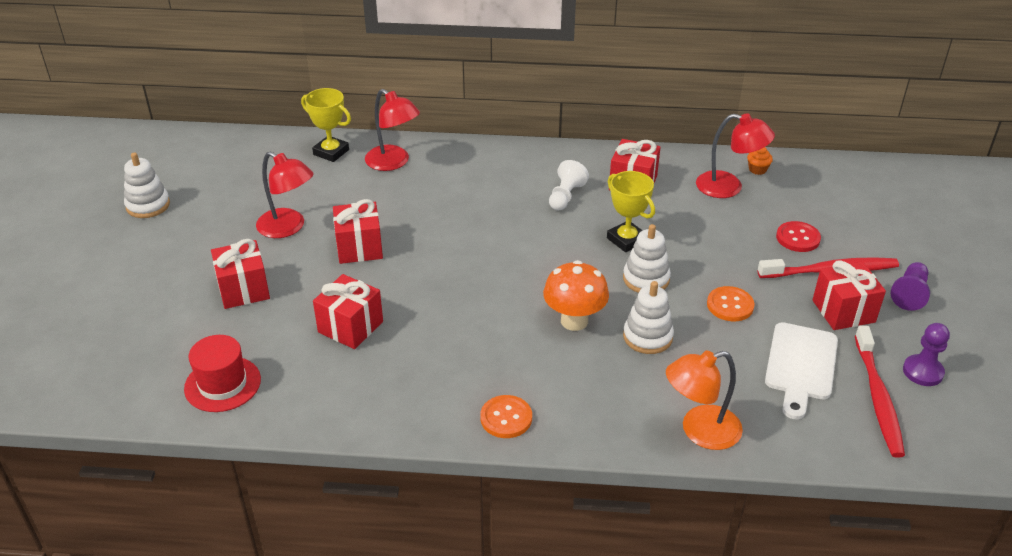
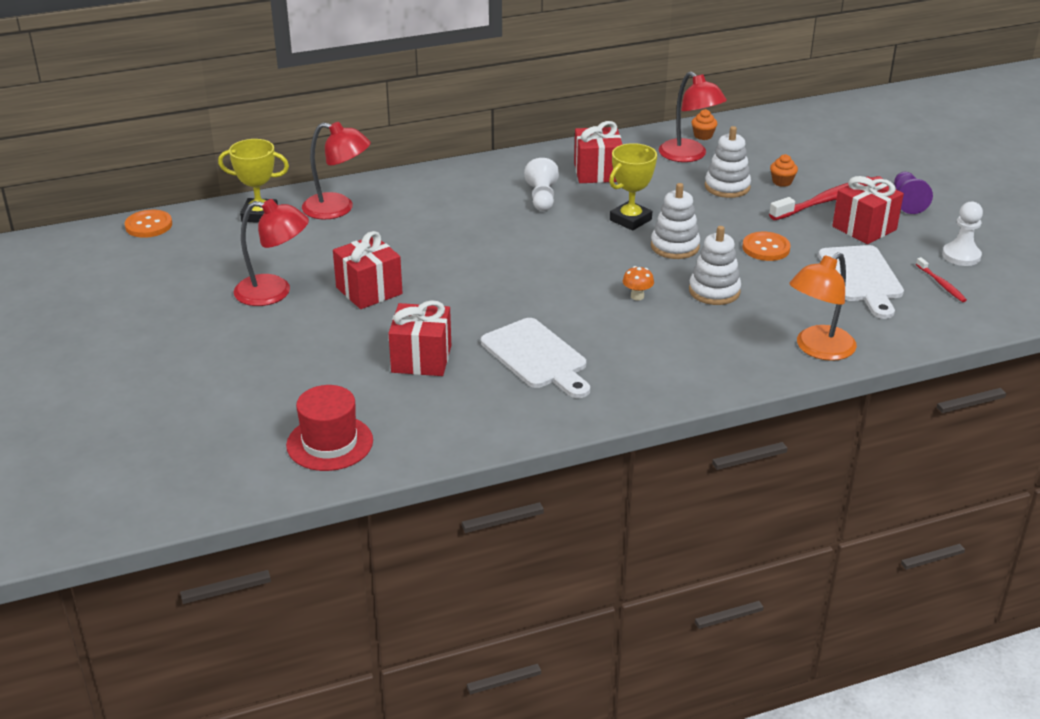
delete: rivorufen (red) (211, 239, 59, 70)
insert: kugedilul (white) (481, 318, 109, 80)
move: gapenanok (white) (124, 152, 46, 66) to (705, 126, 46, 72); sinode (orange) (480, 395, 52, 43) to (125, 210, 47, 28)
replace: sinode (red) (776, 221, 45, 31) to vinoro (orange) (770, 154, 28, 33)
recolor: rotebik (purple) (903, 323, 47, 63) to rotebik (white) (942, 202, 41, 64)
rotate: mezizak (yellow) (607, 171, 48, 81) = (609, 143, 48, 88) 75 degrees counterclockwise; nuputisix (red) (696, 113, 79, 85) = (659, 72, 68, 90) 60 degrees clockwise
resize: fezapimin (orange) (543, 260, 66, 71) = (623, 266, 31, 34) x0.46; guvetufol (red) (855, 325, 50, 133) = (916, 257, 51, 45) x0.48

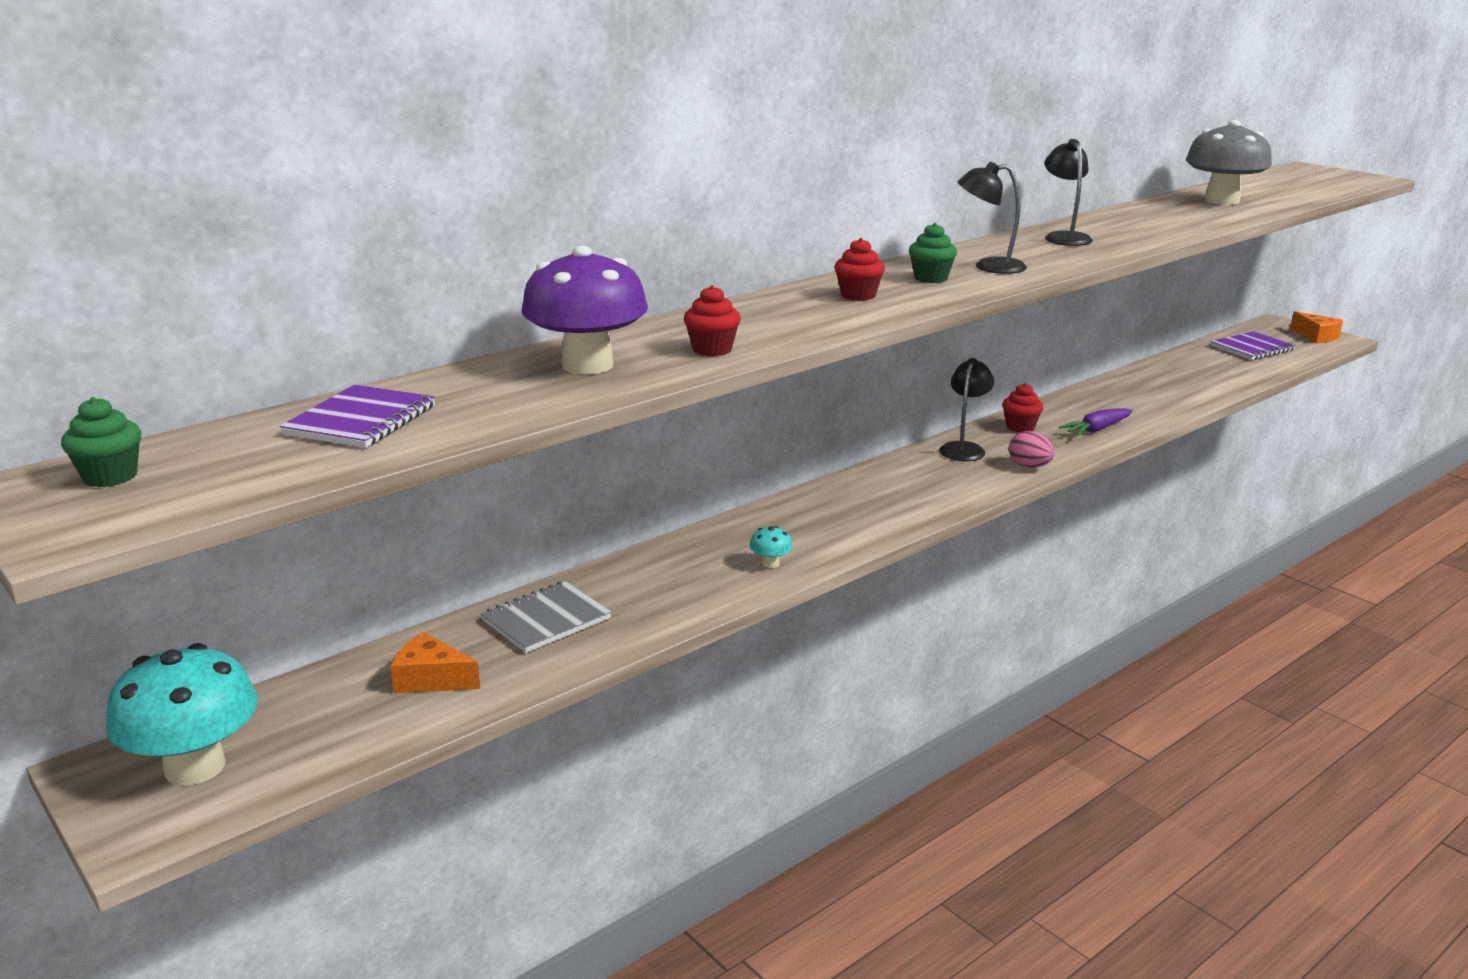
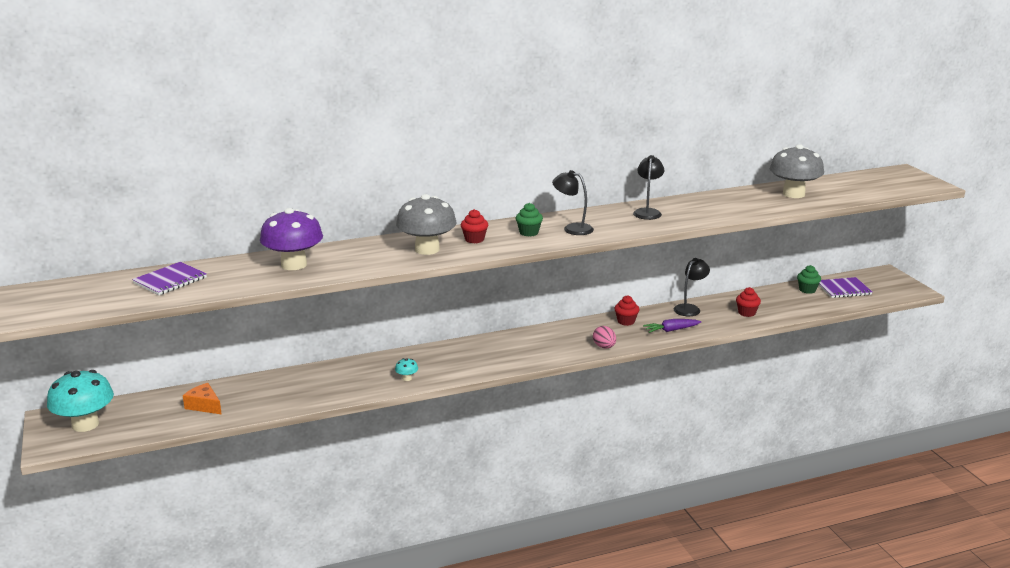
delete: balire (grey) (481, 581, 130, 72); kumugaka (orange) (1290, 311, 53, 33)
insert: fezapimin (grey) (396, 194, 61, 61)
move: vinoro (green) (61, 397, 80, 90) to (797, 265, 24, 29); vinoro (red) (684, 285, 57, 71) to (736, 287, 25, 30); nuputisix (black) (939, 358, 55, 103) to (674, 258, 36, 58)

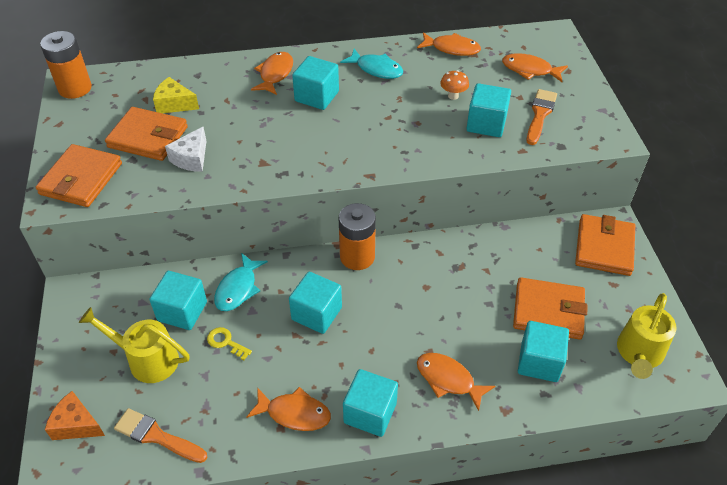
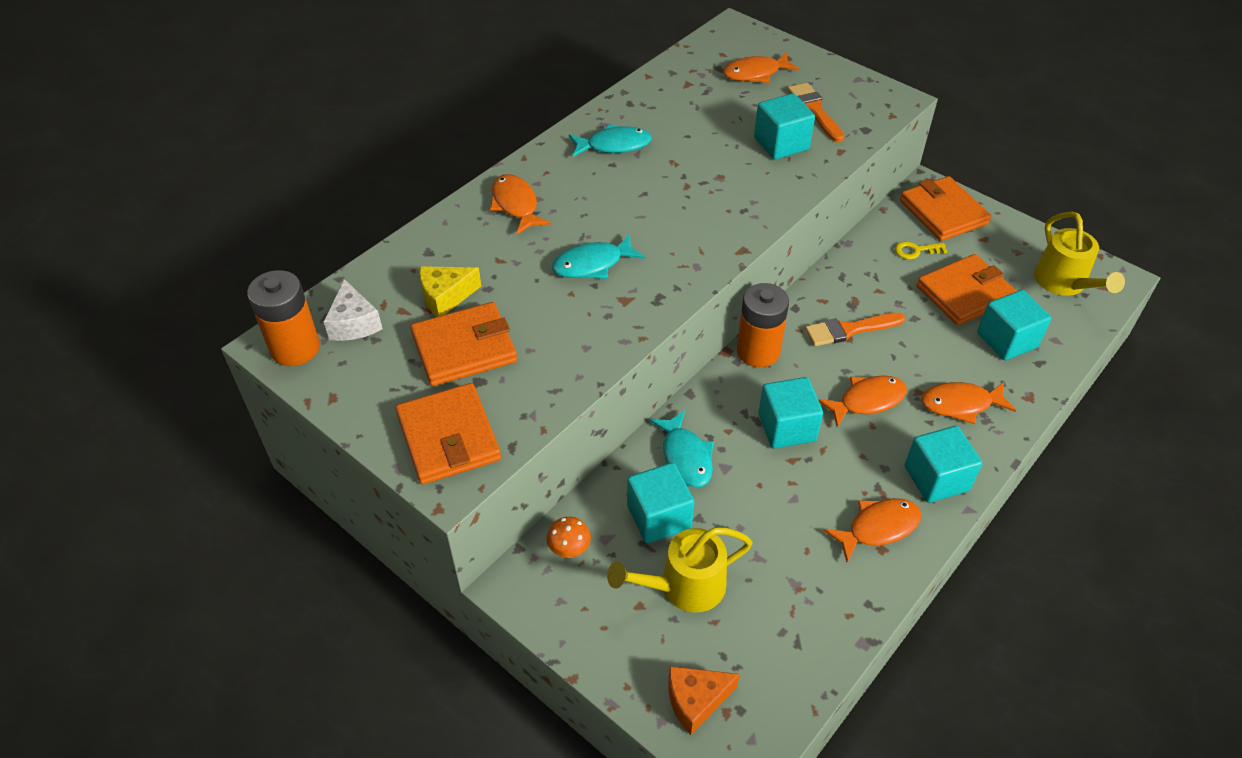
delete: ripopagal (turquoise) (292, 56, 47, 54)
insert: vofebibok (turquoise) (552, 234, 93, 45)
move: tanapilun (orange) (114, 408, 93, 55) to (805, 313, 100, 33); kumugaka (white) (165, 127, 41, 45) to (324, 279, 59, 62); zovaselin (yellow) (207, 327, 45, 33) to (895, 241, 53, 18); vofebibok (orange) (417, 32, 64, 24) to (818, 376, 89, 51); fezapimin (orange) (440, 70, 29, 30) to (547, 517, 44, 41)

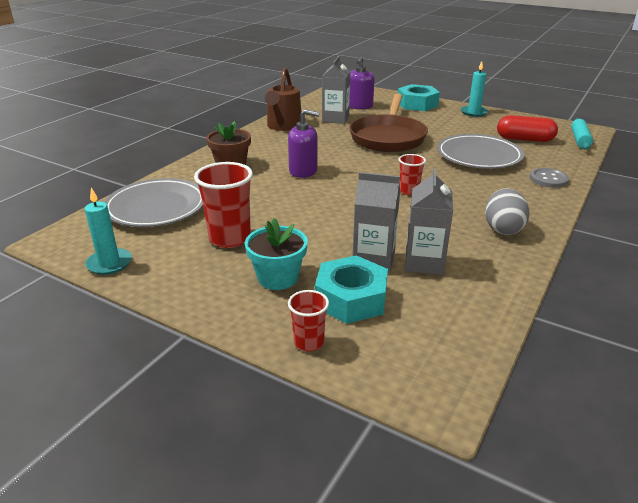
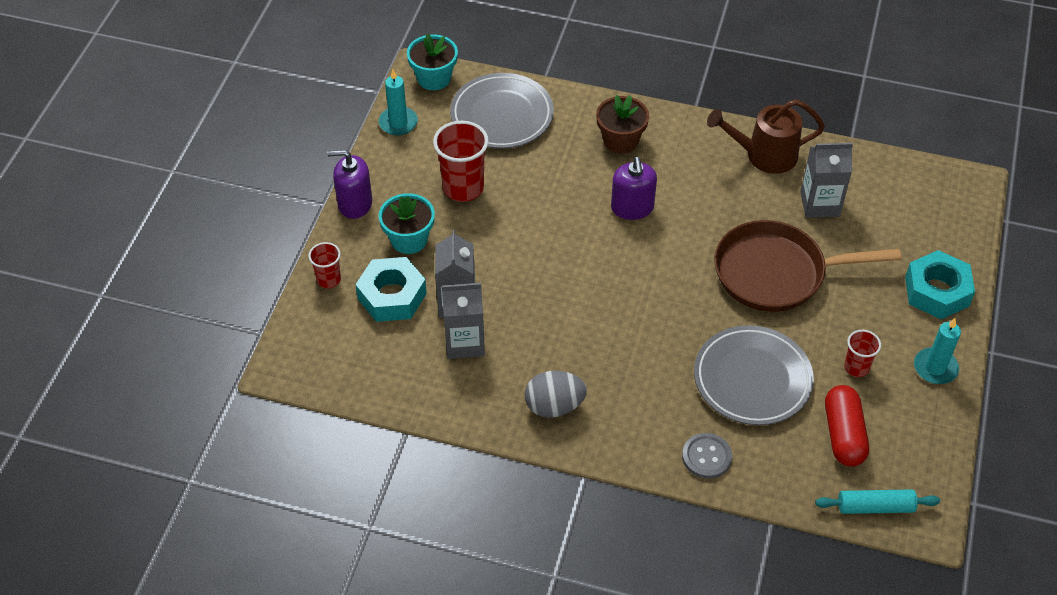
insert: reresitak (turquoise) (407, 34, 51, 56)
move: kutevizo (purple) (349, 56, 26, 54) to (327, 150, 45, 69); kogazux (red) (398, 154, 28, 41) to (844, 330, 37, 47)

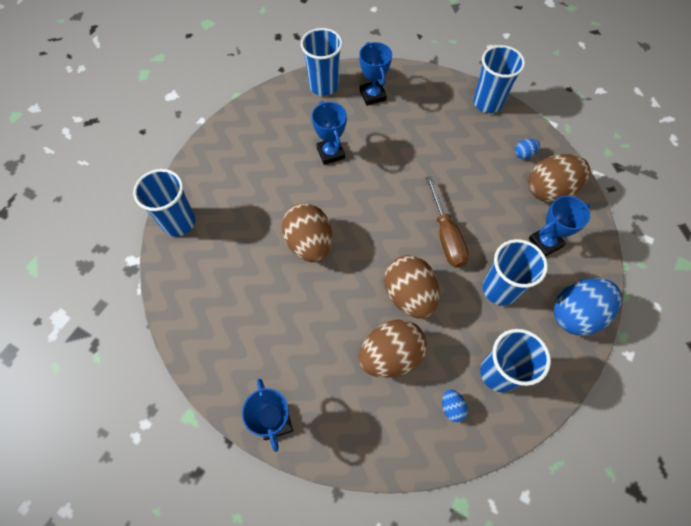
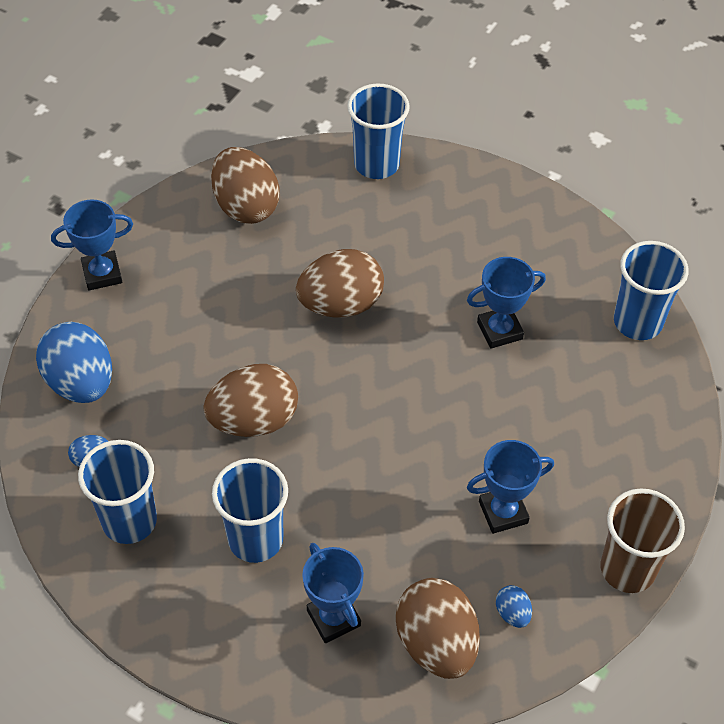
delete: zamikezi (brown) (426, 176, 43, 92)
move: mezizak (blue) (359, 42, 33, 63) to (467, 440, 87, 94); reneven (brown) (359, 319, 68, 59) to (211, 147, 68, 77); reneven (blue) (554, 278, 67, 58) to (36, 322, 76, 81)
recolor: kogazux (blue) (473, 45, 52, 68) to kogazux (brown) (600, 489, 85, 104)

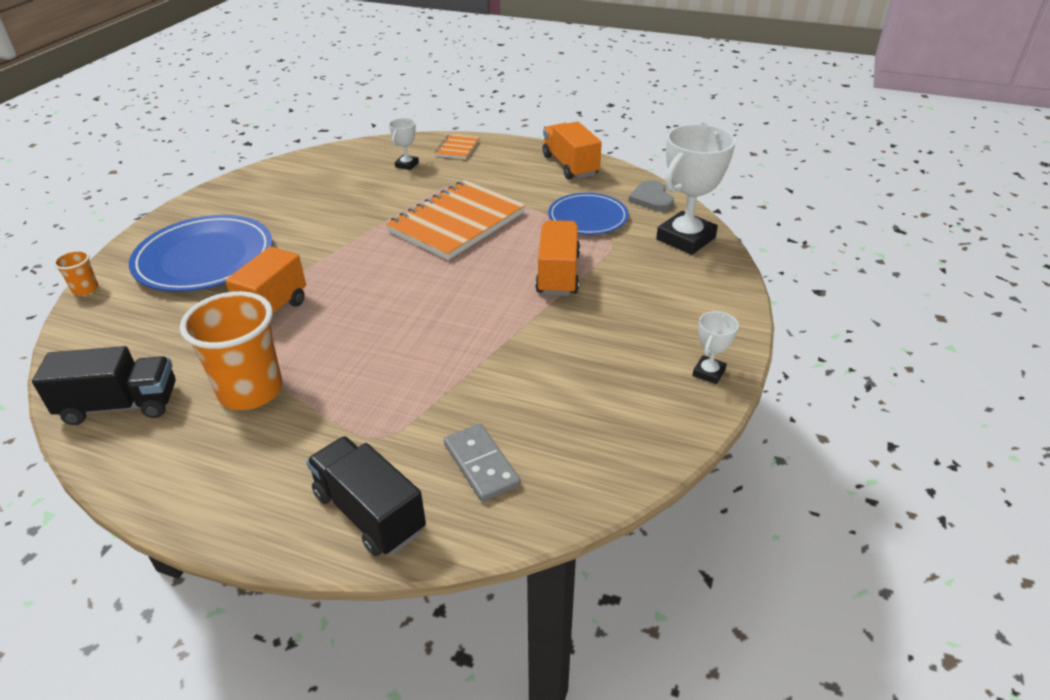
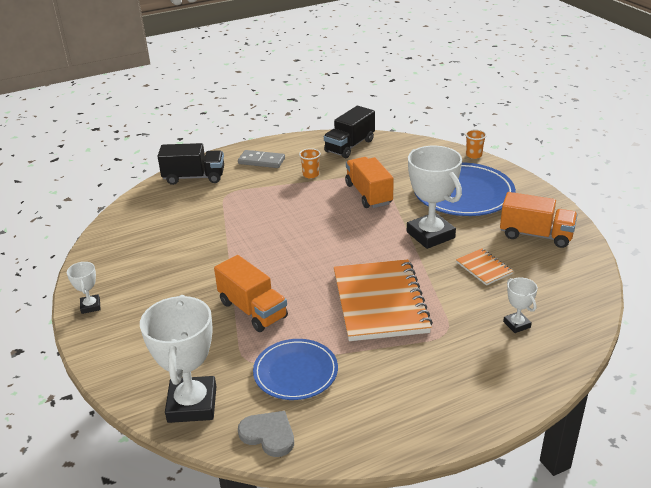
insert: mezizak (white) (407, 146, 55, 103)
move: balire (orange) (435, 134, 44, 25) to (456, 248, 57, 38); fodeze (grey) (444, 423, 77, 79) to (238, 150, 47, 18); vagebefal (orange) (542, 121, 60, 59) to (500, 192, 78, 56)
resize: kogazux (orange) (180, 291, 102, 119) = (299, 148, 22, 31) x0.46

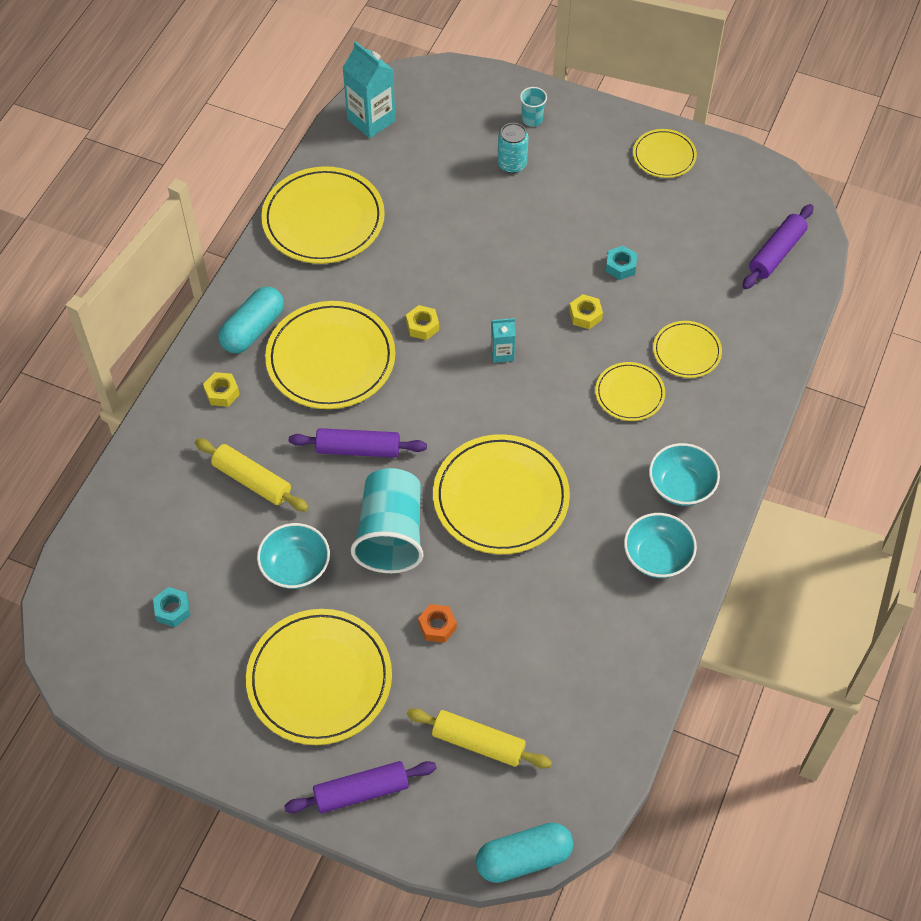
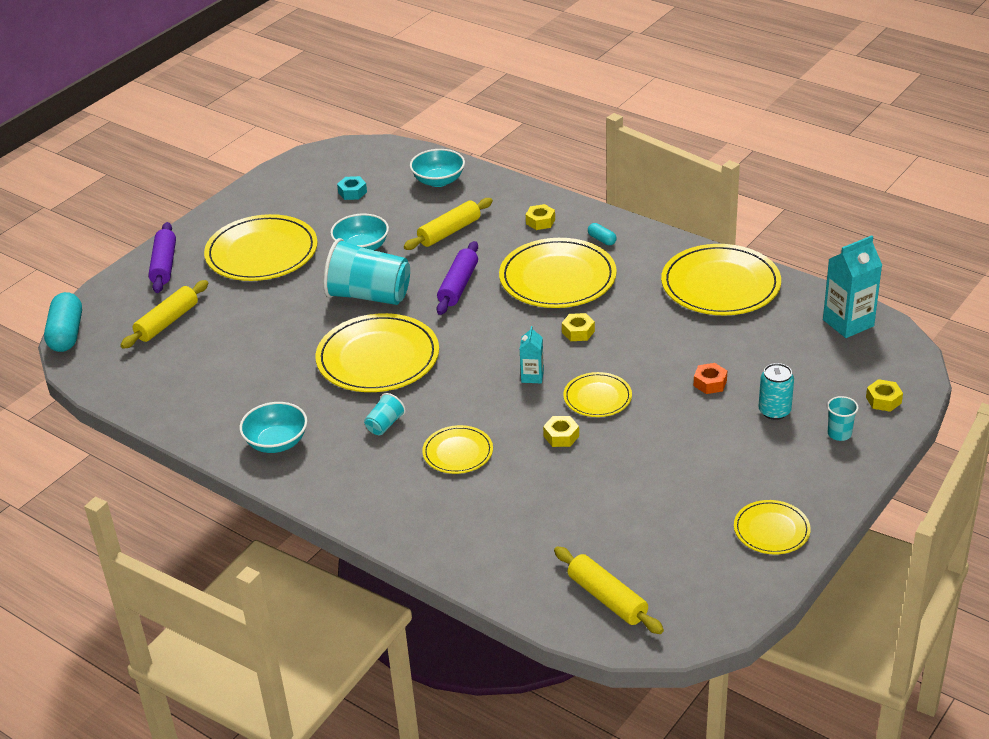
delete: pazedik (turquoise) (606, 246, 31, 34)
insert: kogazux (turquoise) (364, 393, 42, 42); pazedik (yellow) (866, 379, 37, 33)
move: pazedik (orange) (418, 604, 39, 39) to (694, 363, 33, 31); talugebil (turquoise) (649, 443, 71, 63) to (410, 149, 55, 38); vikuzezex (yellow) (653, 321, 69, 57) to (563, 372, 69, 45)
recolor: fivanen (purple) (742, 204, 72, 85) to fivanen (yellow) (554, 546, 110, 88)
resize: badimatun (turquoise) (218, 286, 66, 67) = (588, 223, 29, 22) x0.48

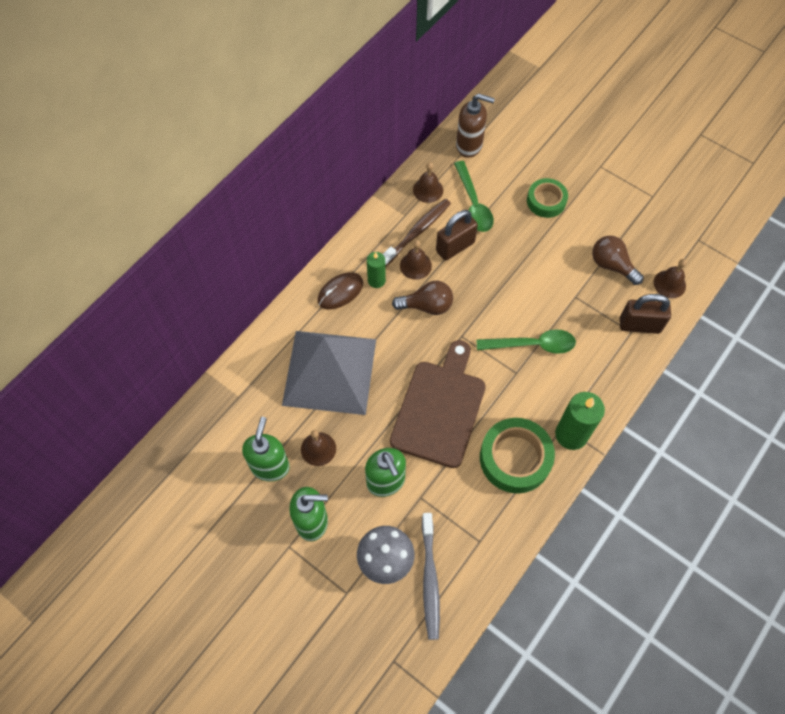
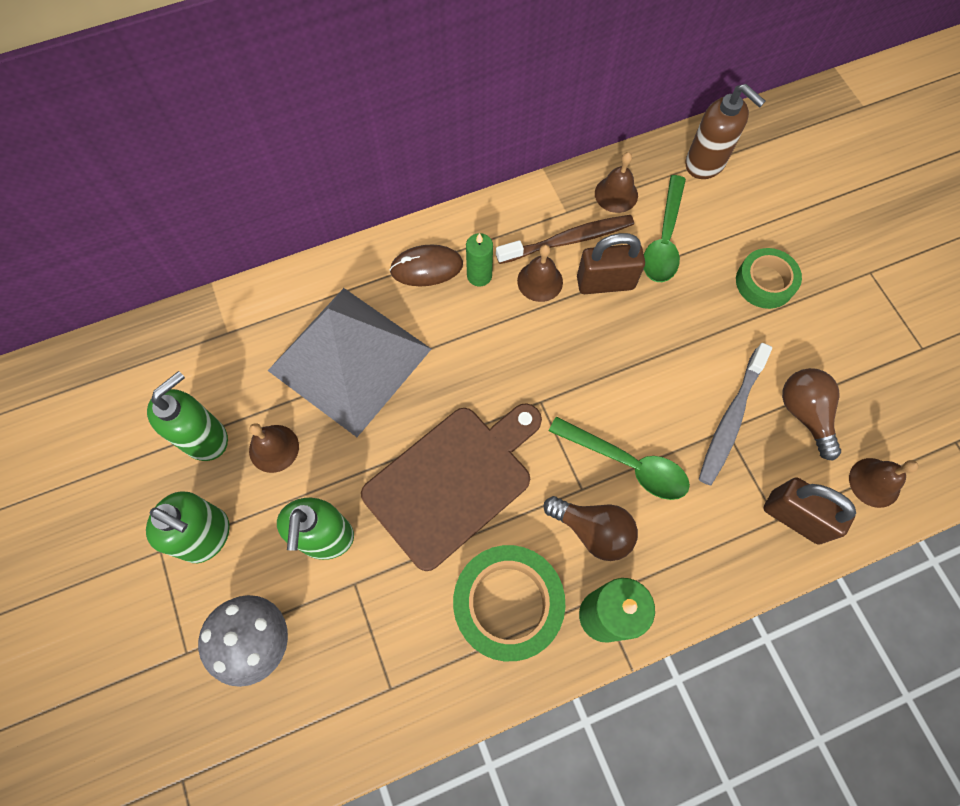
move: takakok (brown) (392, 281, 61, 34) to (544, 496, 94, 65); guvetufol (grey) (422, 513, 18, 127) to (699, 343, 73, 142)

